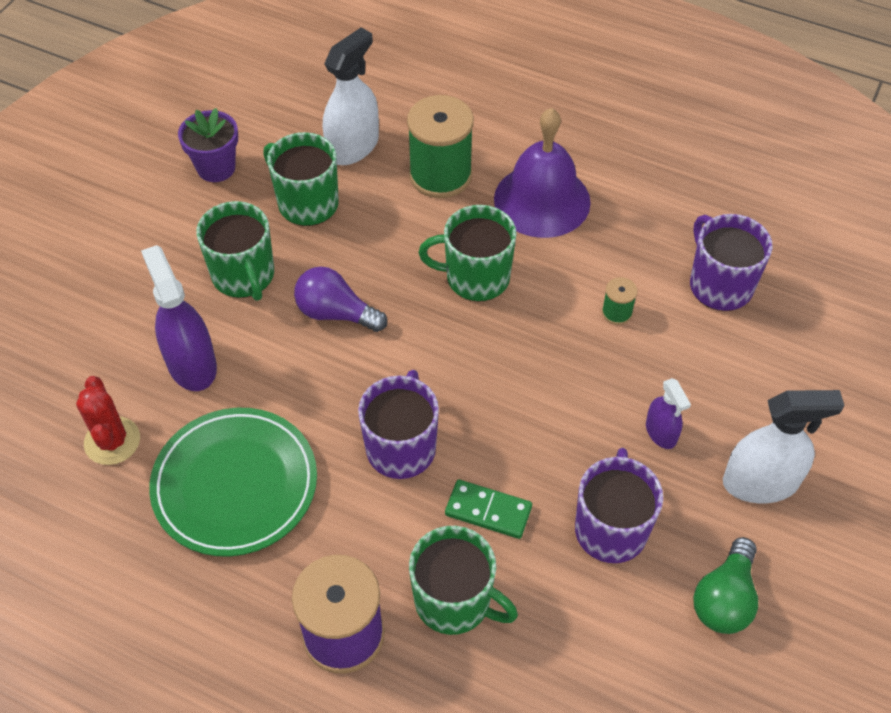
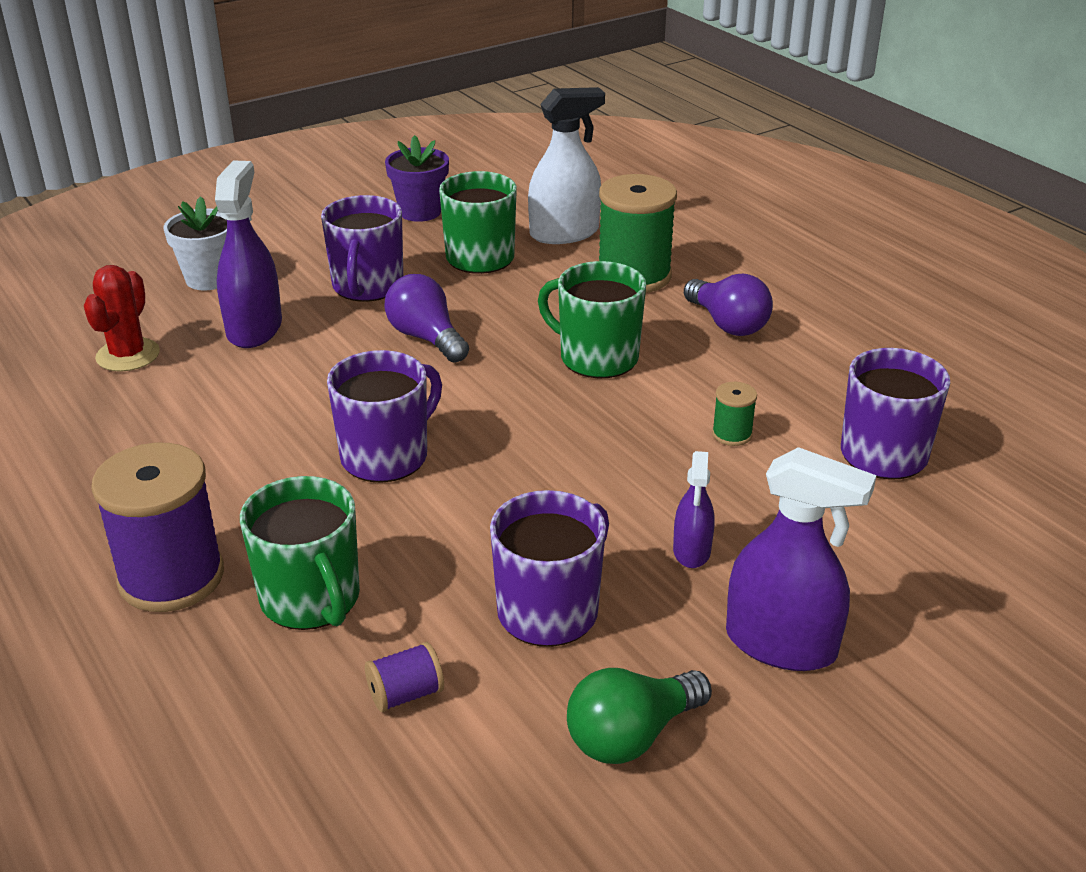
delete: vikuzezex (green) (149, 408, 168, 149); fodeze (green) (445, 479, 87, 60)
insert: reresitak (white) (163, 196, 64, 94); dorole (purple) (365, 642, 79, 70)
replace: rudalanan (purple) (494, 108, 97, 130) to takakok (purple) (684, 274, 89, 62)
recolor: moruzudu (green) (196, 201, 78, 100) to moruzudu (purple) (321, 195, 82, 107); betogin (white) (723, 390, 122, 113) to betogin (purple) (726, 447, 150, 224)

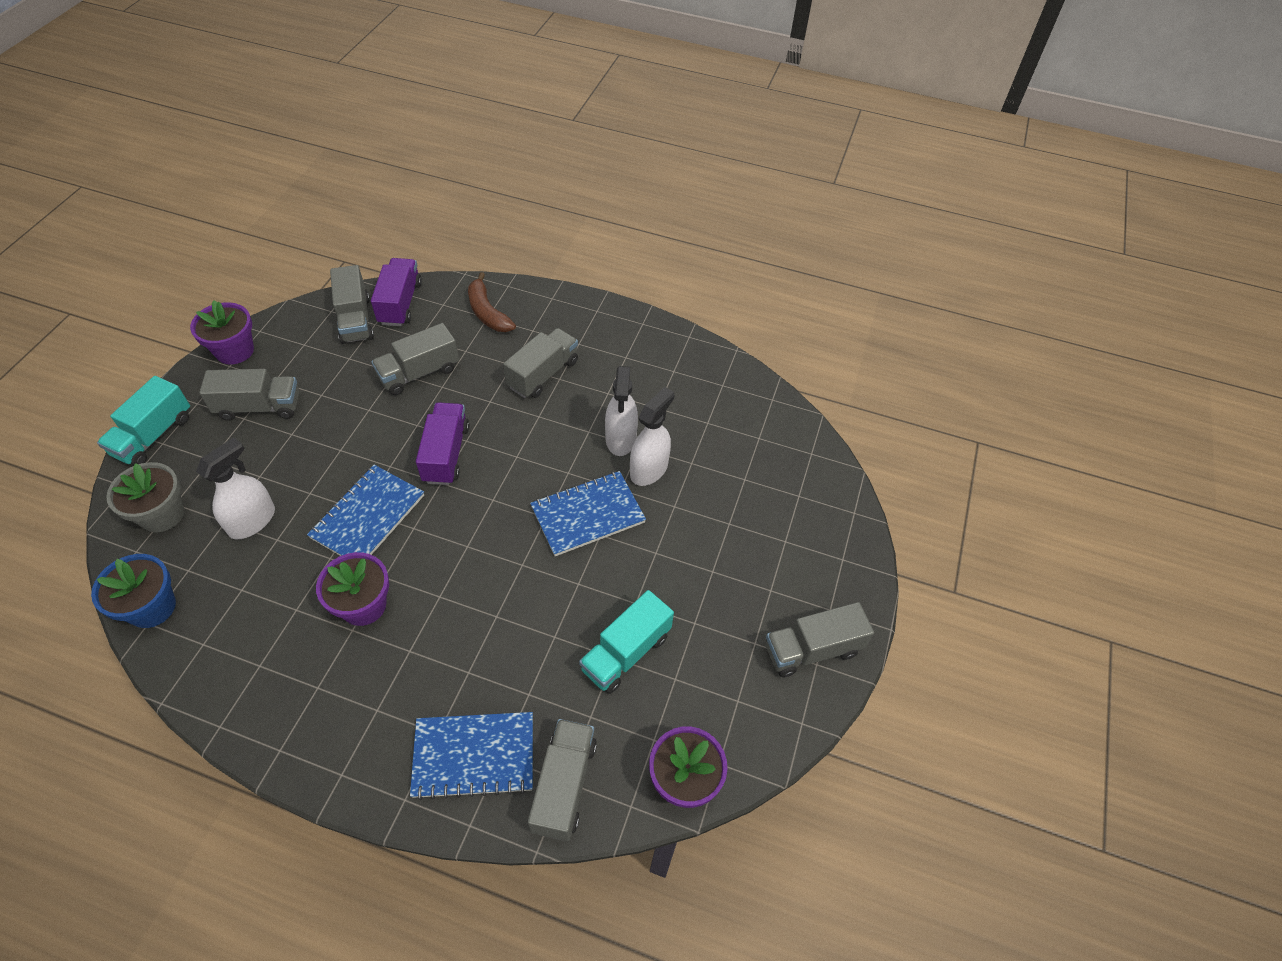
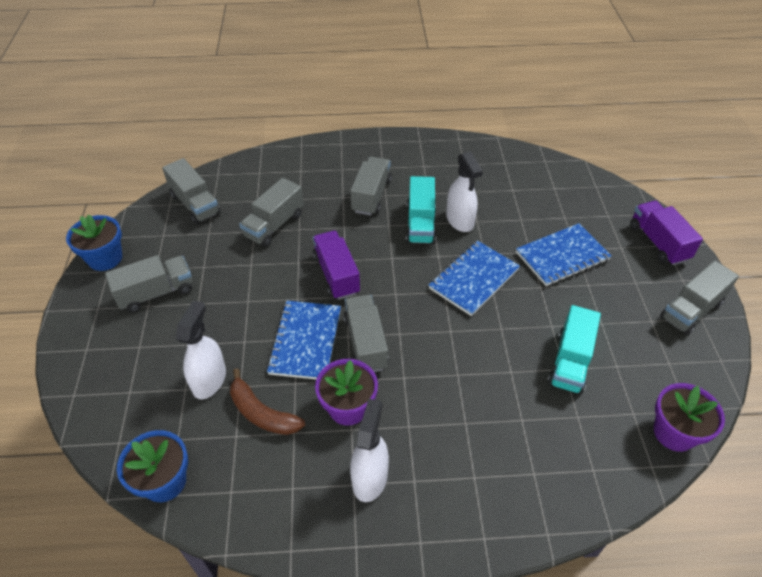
delete: reresitak (grey) (106, 462, 78, 70)
move: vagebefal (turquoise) (97, 376, 93, 90) to (406, 176, 30, 68); vagebefal (purple) (371, 258, 51, 68) to (630, 201, 73, 64); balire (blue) (410, 712, 123, 88) to (516, 223, 96, 63); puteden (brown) (468, 272, 48, 60) to (230, 368, 75, 67); vagebefal (grey) (528, 719, 69, 122) to (343, 295, 45, 77); betogin (white) (630, 387, 44, 99) to (350, 399, 39, 103)
recolor: reresitak (purple) (190, 300, 64, 65) to reresitak (blue) (66, 214, 56, 57)

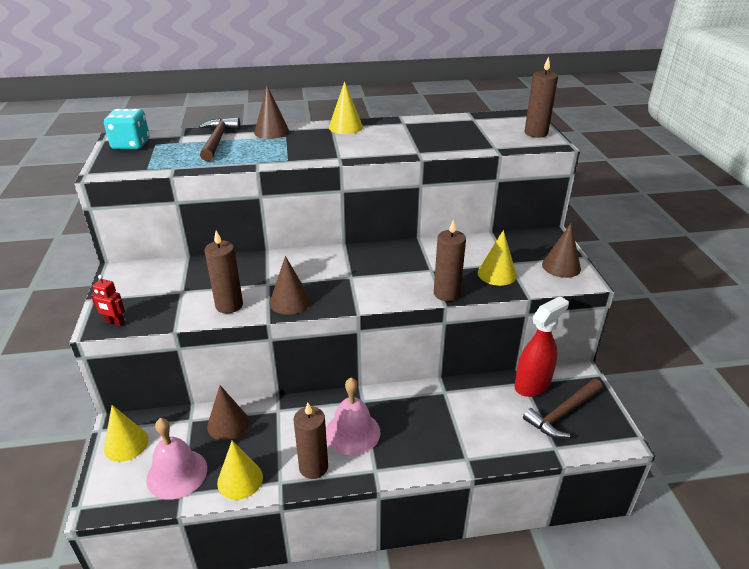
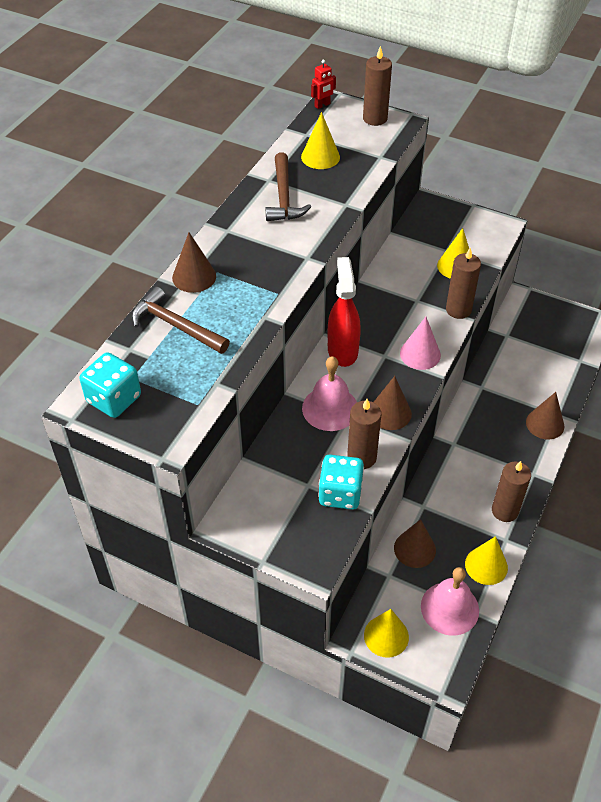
insert: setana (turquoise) (318, 455, 46, 55); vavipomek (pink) (400, 317, 41, 53)
move: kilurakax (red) (91, 275, 34, 51) to (311, 60, 25, 49); rudalanan (pink) (326, 378, 55, 77) to (302, 356, 55, 75); vavipomek (yellow) (329, 81, 34, 53) to (301, 112, 39, 57); betogin (red) (514, 296, 55, 101) to (328, 257, 33, 110); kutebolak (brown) (523, 379, 80, 59) to (266, 152, 45, 69); vavipomek (brown) (542, 223, 39, 55) to (526, 392, 38, 48)

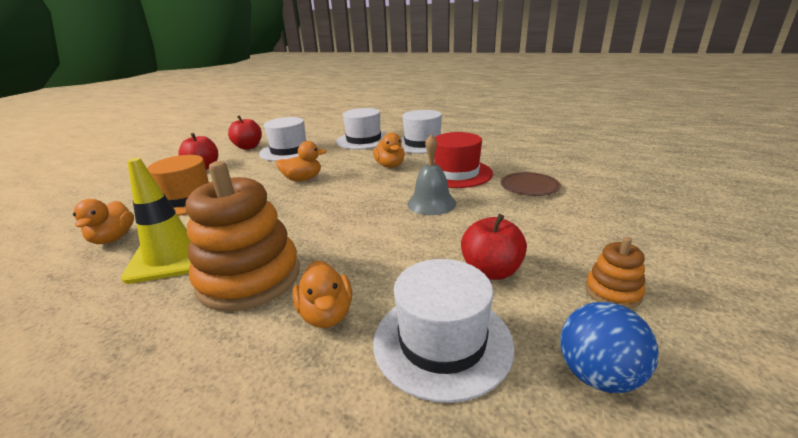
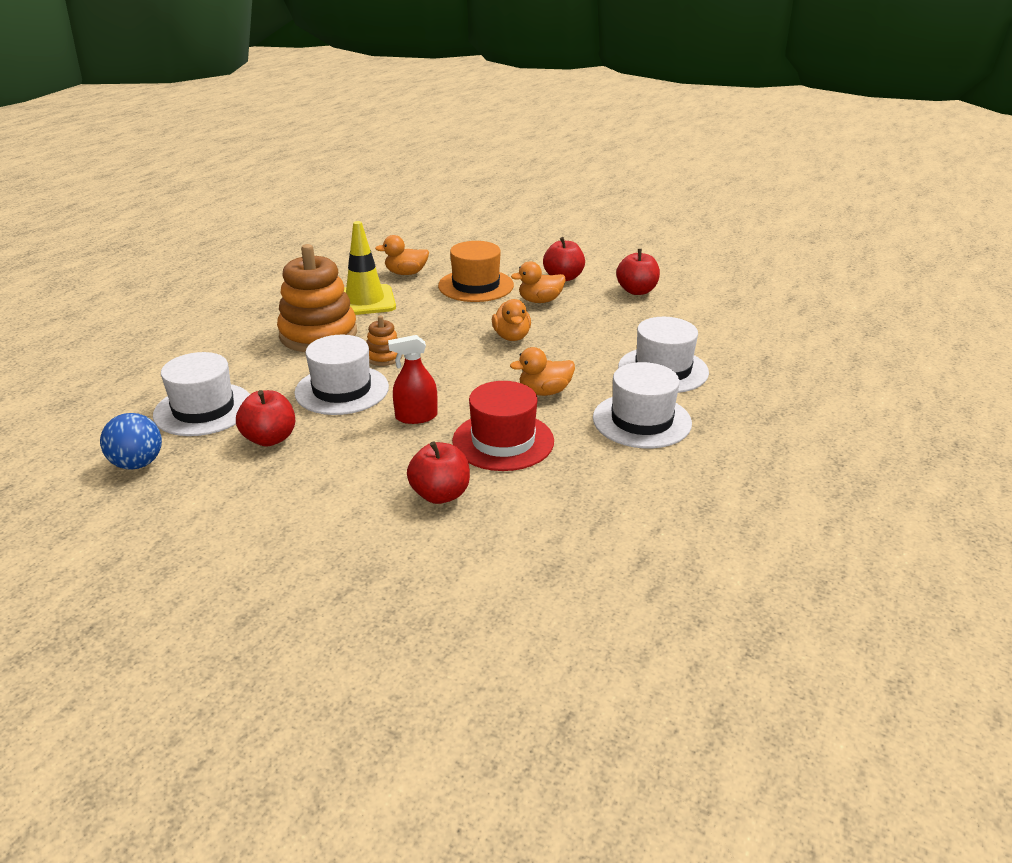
move: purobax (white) (259, 117, 60, 44) to (294, 335, 95, 80); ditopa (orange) (293, 261, 59, 67) to (511, 261, 55, 42); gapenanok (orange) (585, 237, 61, 72) to (366, 316, 36, 50)
replace: rudalanan (grey) (407, 135, 49, 80) to betogin (red) (388, 335, 49, 89); vikuzezex (brown) (501, 172, 60, 24) to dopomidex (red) (407, 441, 63, 63)

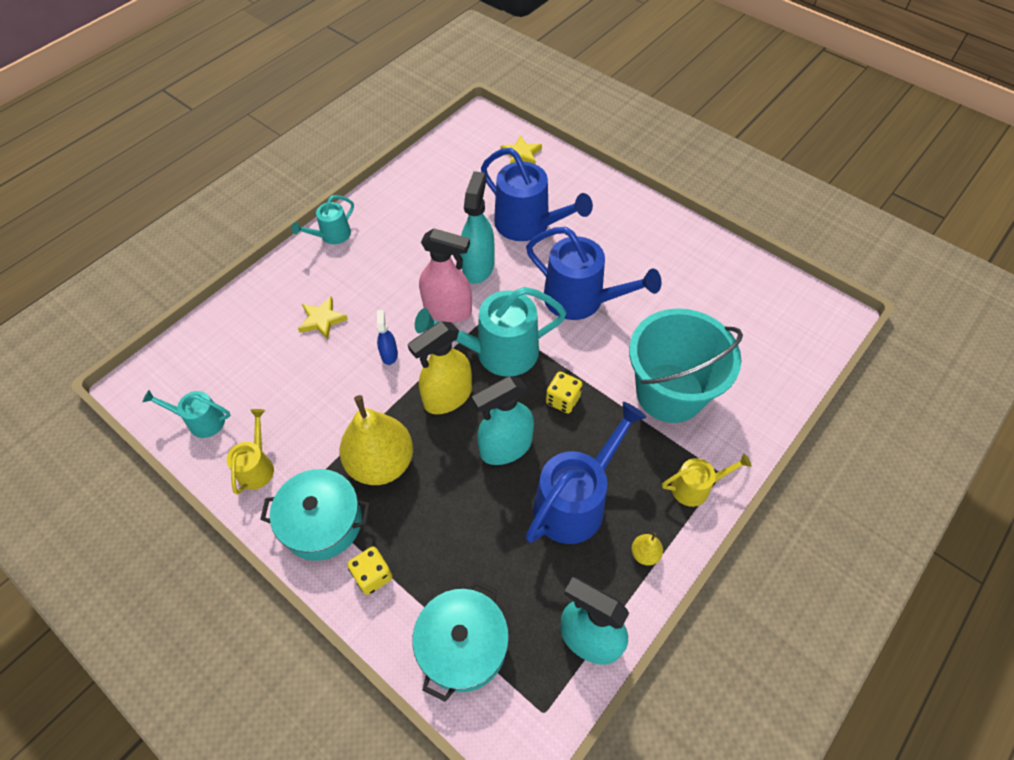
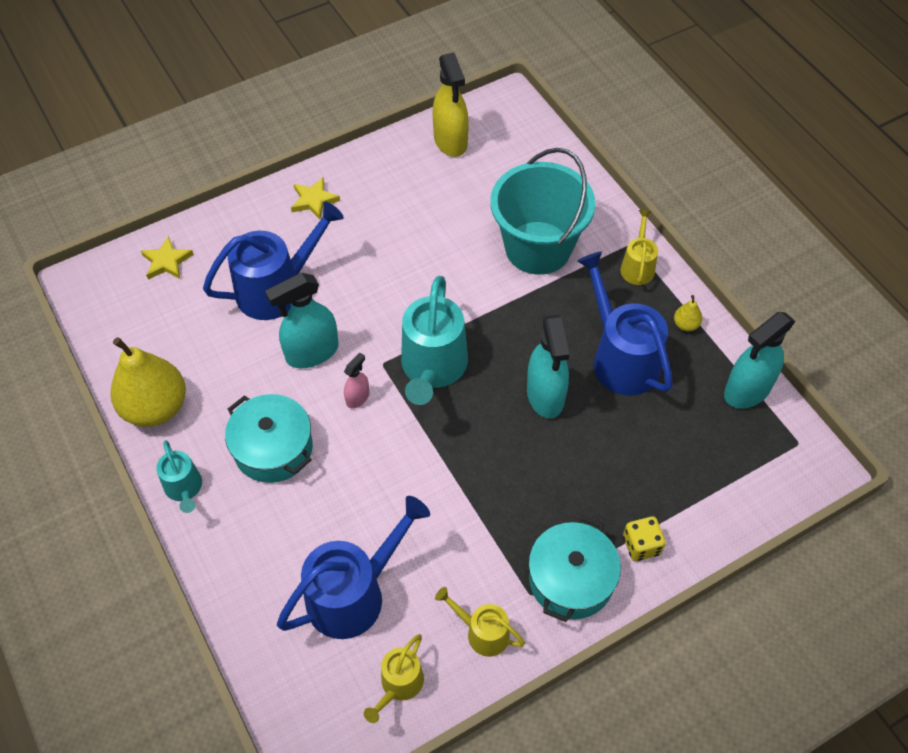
delete: betogin (blue) (377, 310, 21, 55); setana (yellow) (546, 372, 36, 41)
move: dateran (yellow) (298, 296, 50, 44) to (291, 178, 49, 41); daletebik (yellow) (339, 395, 74, 90) to (110, 337, 76, 90); betogin (yellow) (408, 321, 64, 93) to (433, 53, 36, 104); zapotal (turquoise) (412, 580, 97, 122) to (225, 394, 88, 89); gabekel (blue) (526, 227, 135, 93) to (277, 496, 153, 143)
recolor: gabekel (turquoise) (142, 390, 89, 48) to gabekel (yellow) (364, 634, 60, 89)
rotate: betogin (turquoise) (460, 171, 35, 113) = (265, 273, 73, 95) 60 degrees counterclockwise
resize: betogin (pink) (419, 228, 53, 94) = (344, 352, 25, 57) x0.51

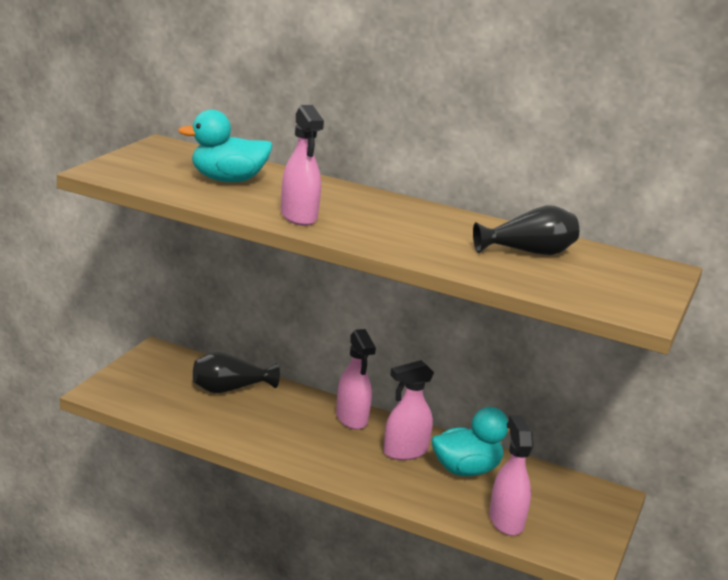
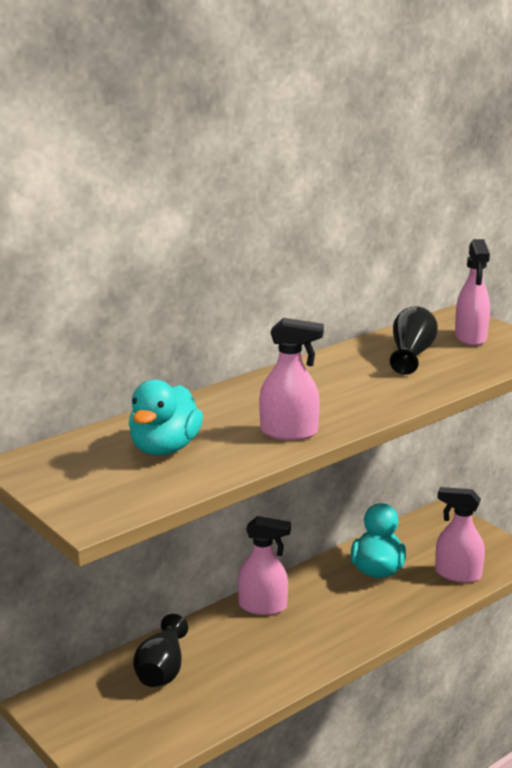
move: betogin (pink) (383, 360, 51, 100) to (455, 239, 35, 107)

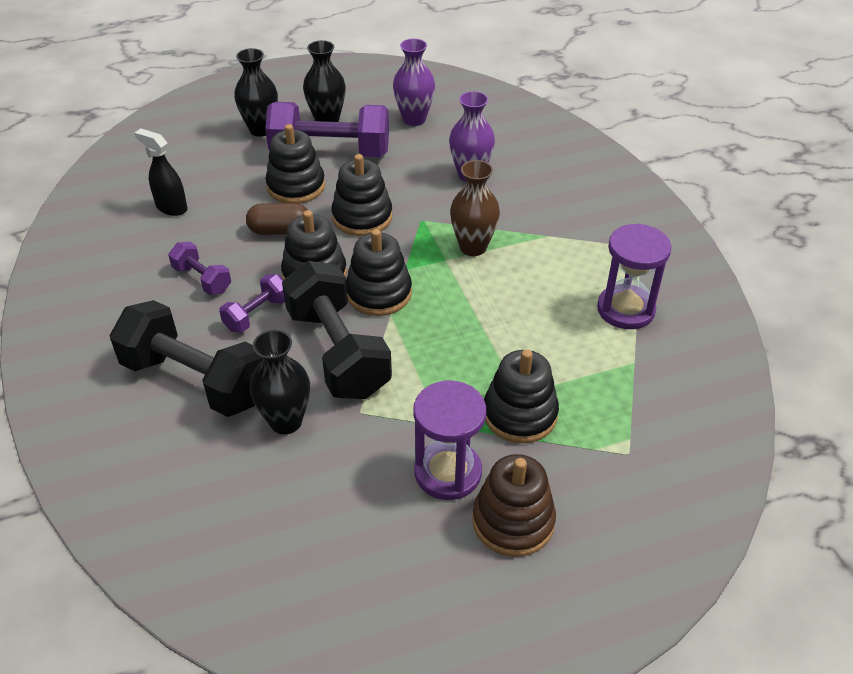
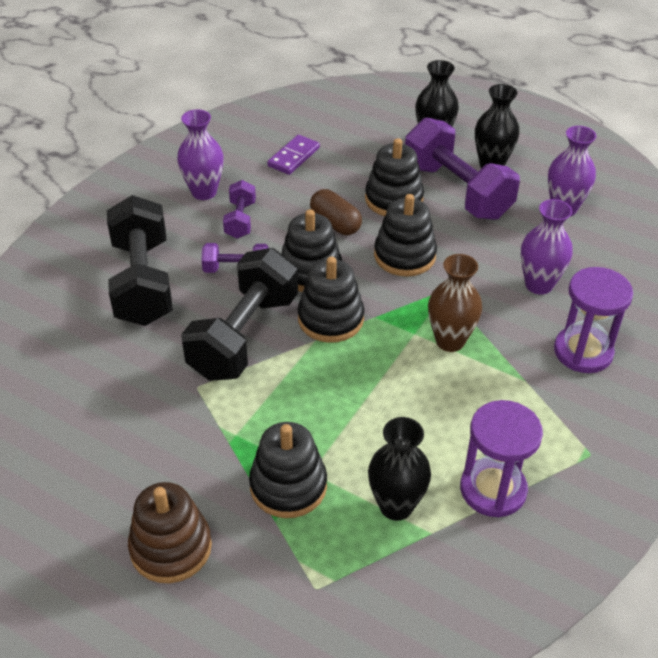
insert: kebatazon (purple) (177, 109, 47, 91)
move: kebatazon (black) (249, 330, 61, 104) to (368, 417, 63, 104); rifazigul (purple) (413, 381, 73, 119) to (554, 267, 79, 106)
replace: betogin (black) (134, 129, 53, 87) to fodeze (purple) (267, 135, 53, 40)

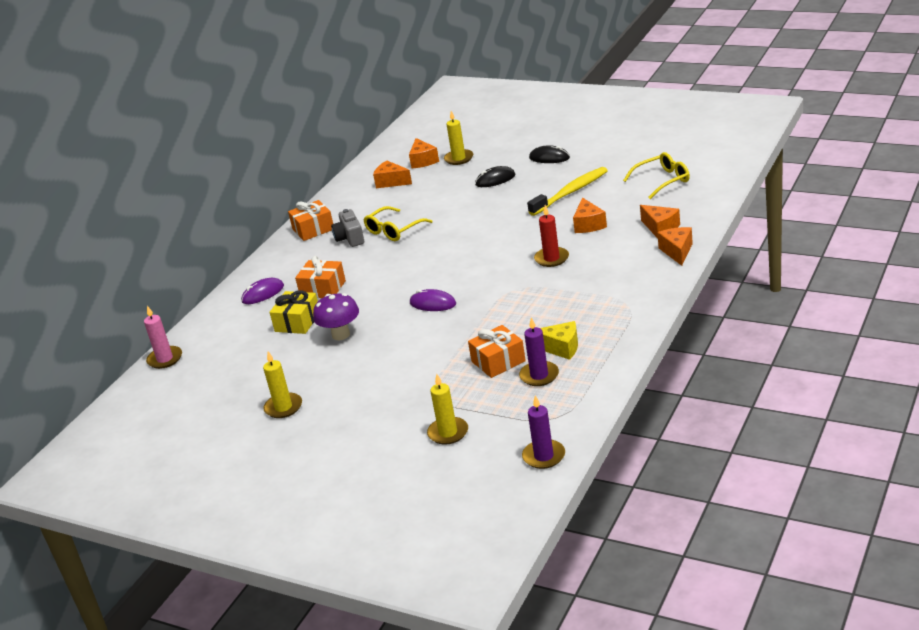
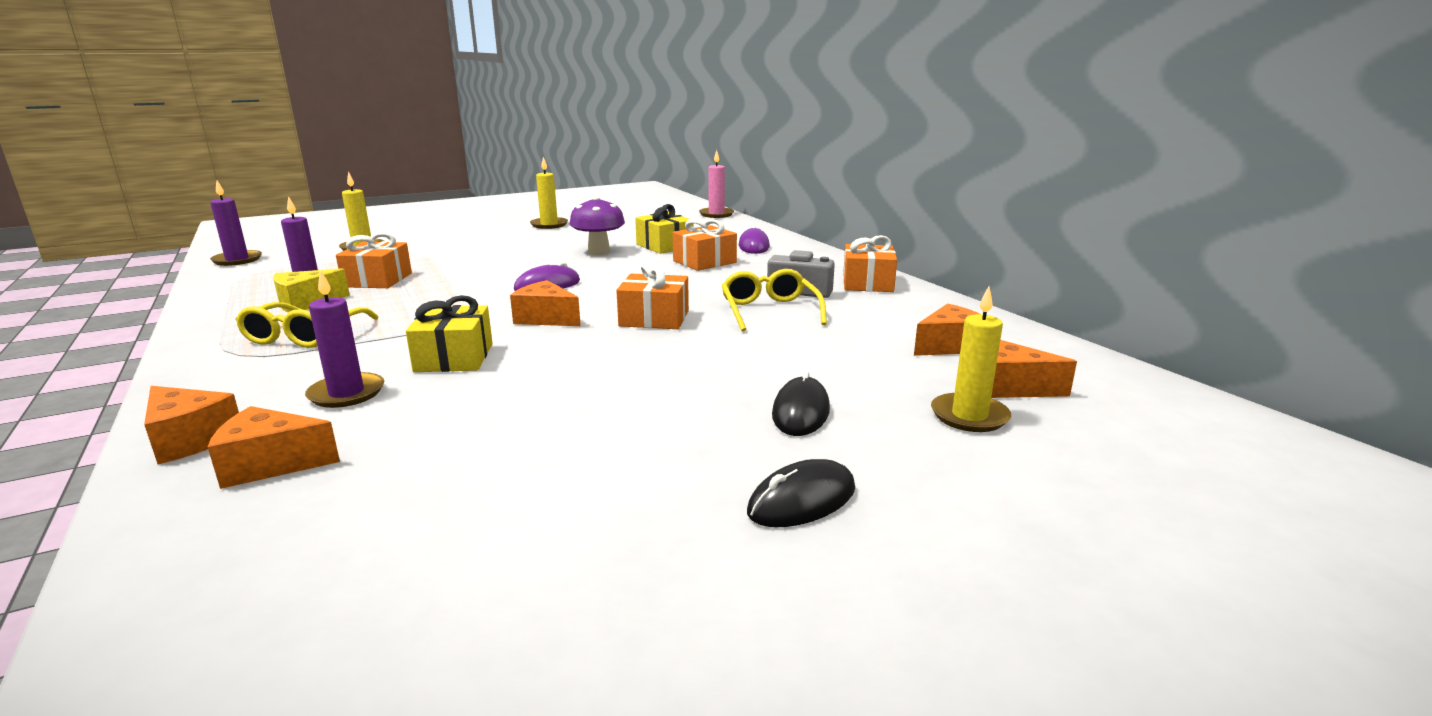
delete: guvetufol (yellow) (527, 167, 81, 49)
insert: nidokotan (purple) (305, 270, 79, 138); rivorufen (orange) (616, 262, 73, 67)
move: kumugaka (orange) (573, 197, 34, 36) to (510, 280, 71, 46); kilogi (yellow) (623, 152, 67, 47) to (236, 302, 143, 46)
replace: nidokotan (red) (534, 205, 35, 62) to rivorufen (yellow) (406, 295, 87, 77)

